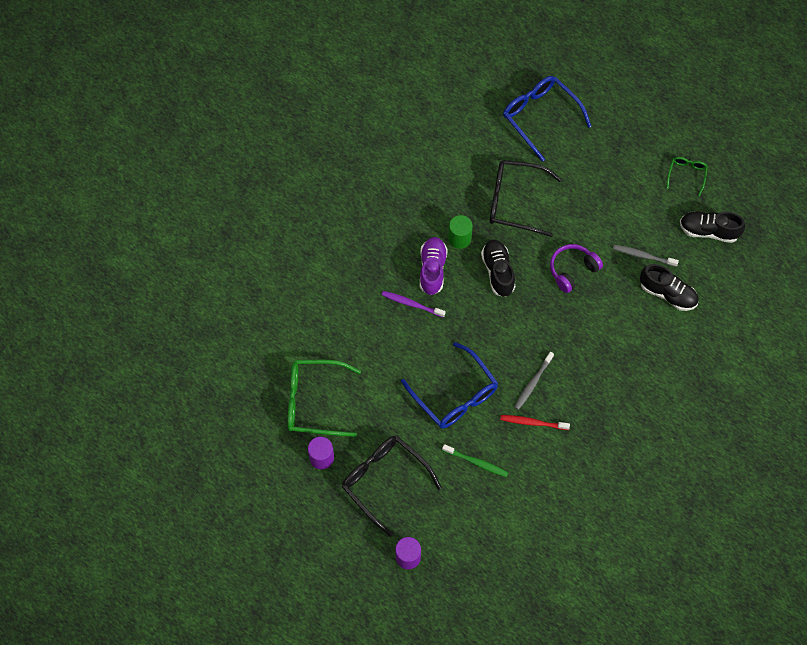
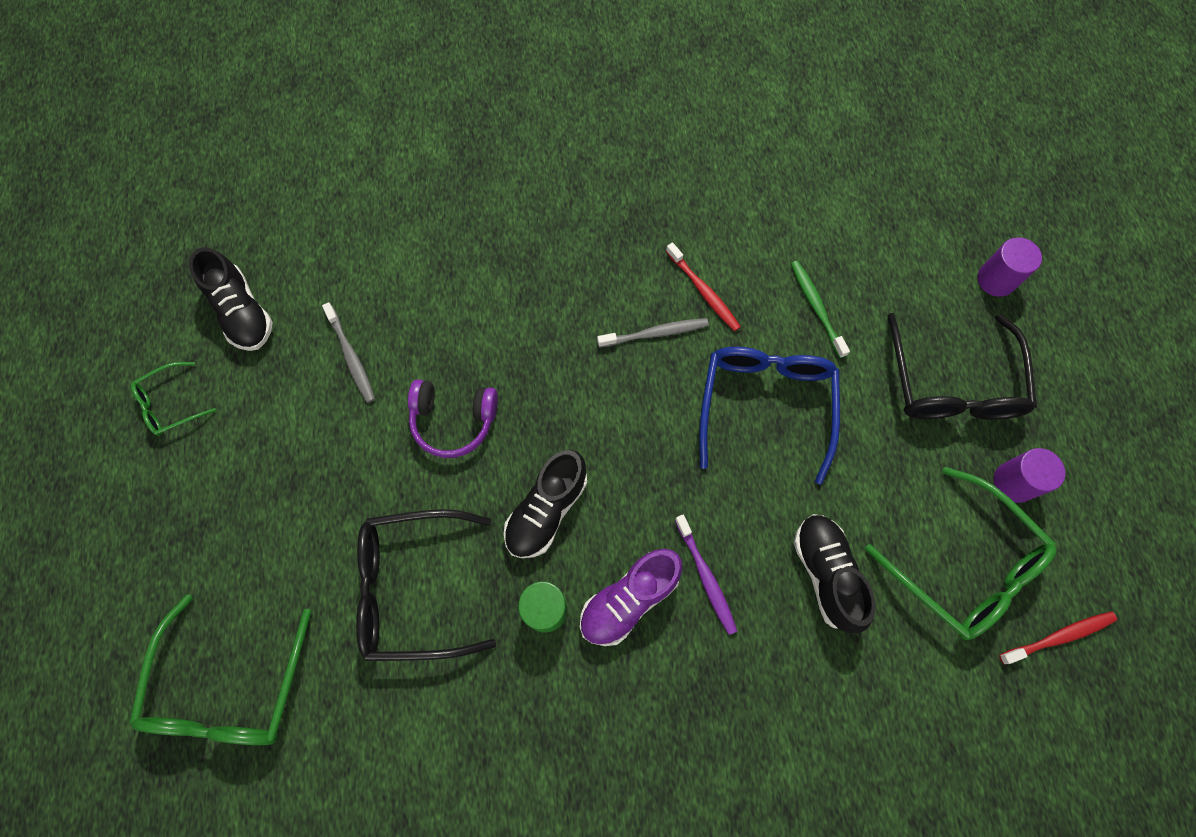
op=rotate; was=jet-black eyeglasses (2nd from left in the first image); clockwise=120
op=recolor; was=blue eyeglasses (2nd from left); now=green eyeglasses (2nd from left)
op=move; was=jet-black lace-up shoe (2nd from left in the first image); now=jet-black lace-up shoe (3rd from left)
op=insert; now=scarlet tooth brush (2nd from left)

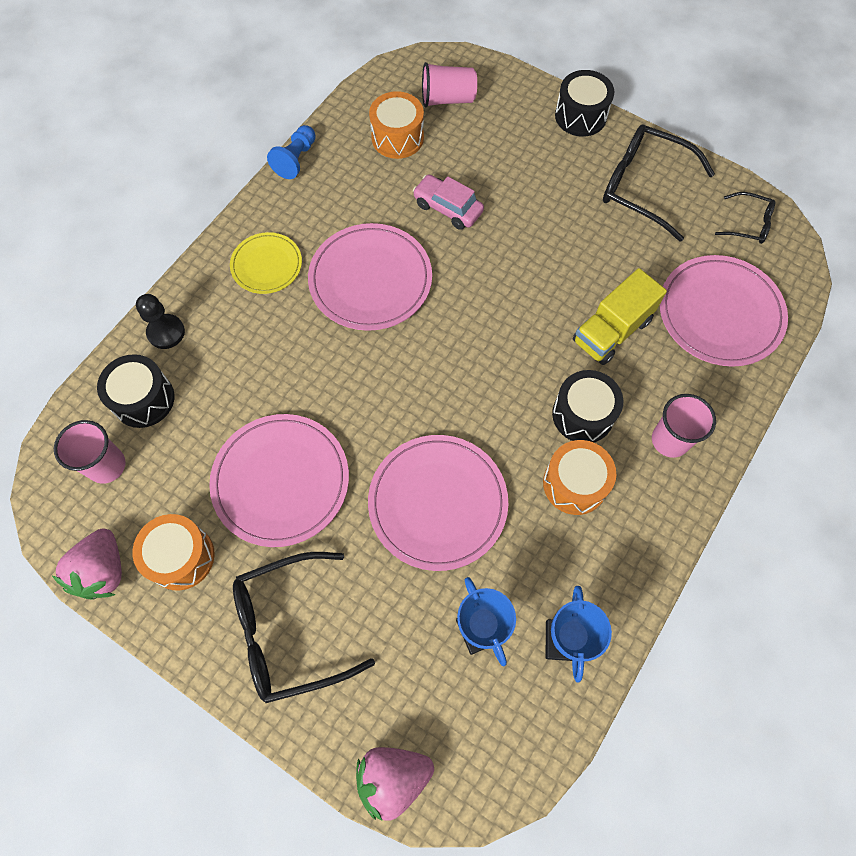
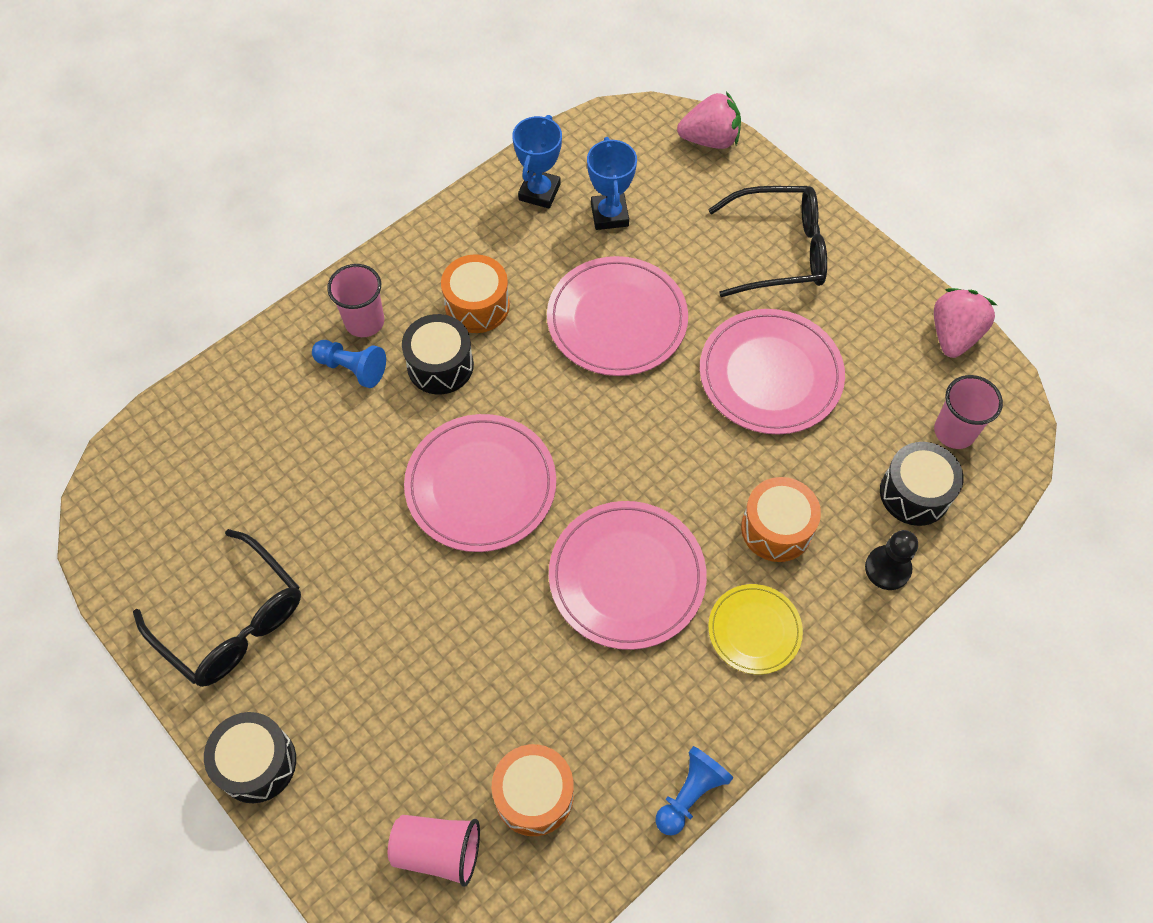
op=move; was=bright orange toy drum (1st from left in the first image); now=bright orange toy drum (3rd from left)
op=delete; was=pink automobile
op=delete; was=bright yellow toy truck
op=move; was=pink dinner plate (4th from left in the first image); now=pink dinner plate (1st from left)
op=delete; was=jet-black eyeglasses (3rd from left)
op=insert; now=blue pawn (1st from left)

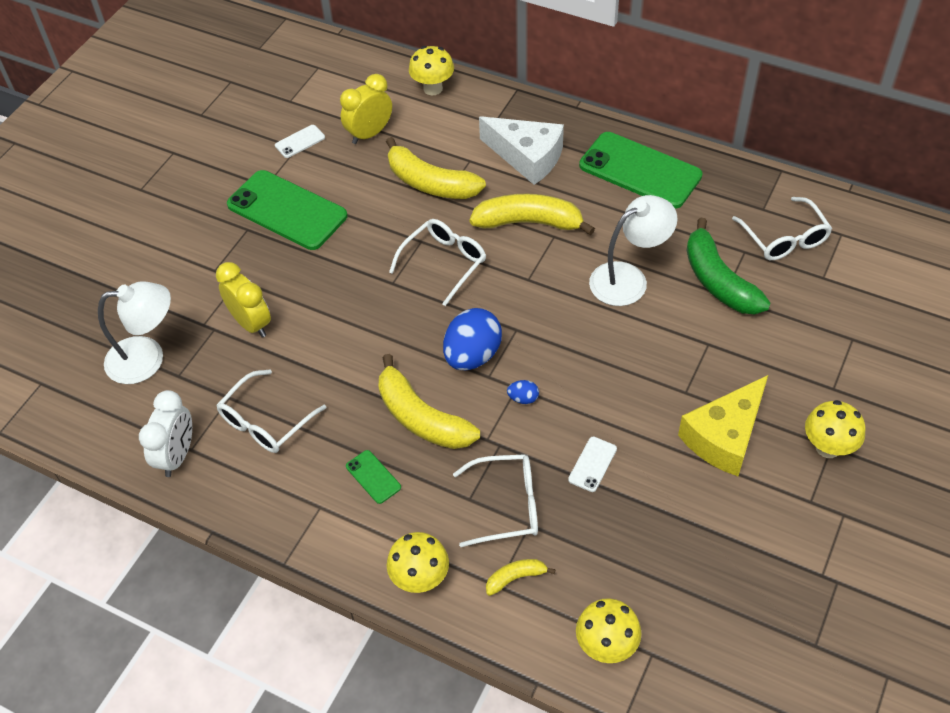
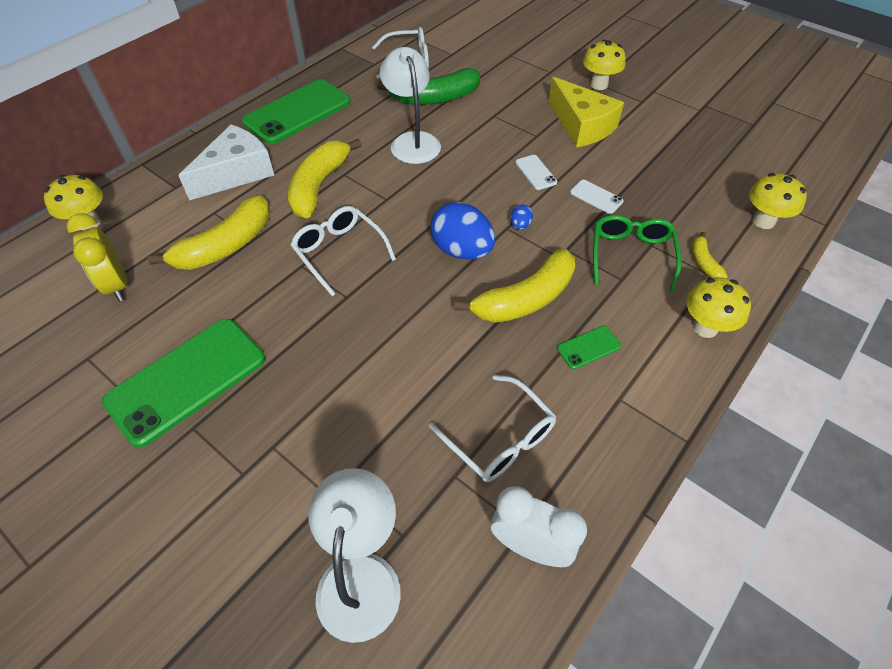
op=delete; was=bright yellow clock (1st from left)
op=move; was=white phone (1st from left)
op=recolor; was=white eyeglasses (3rd from left); now=green eyeglasses

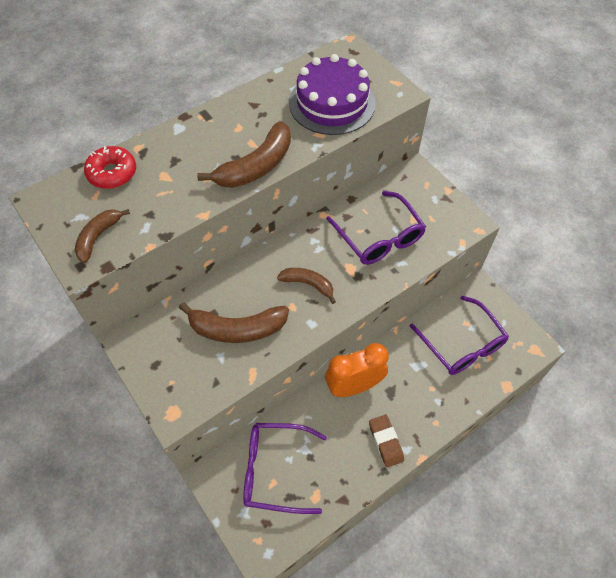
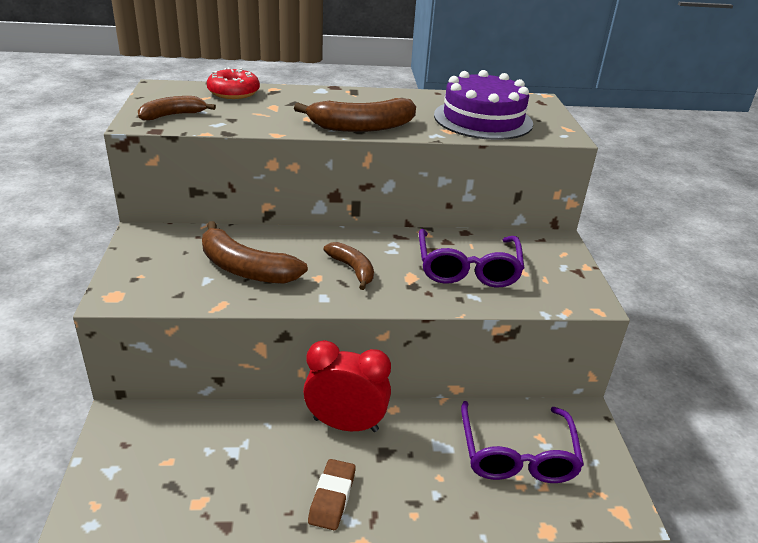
op=delete; was=violet eyeglasses (1st from left)
op=recolor; was=bright orange clock; now=scarlet clock

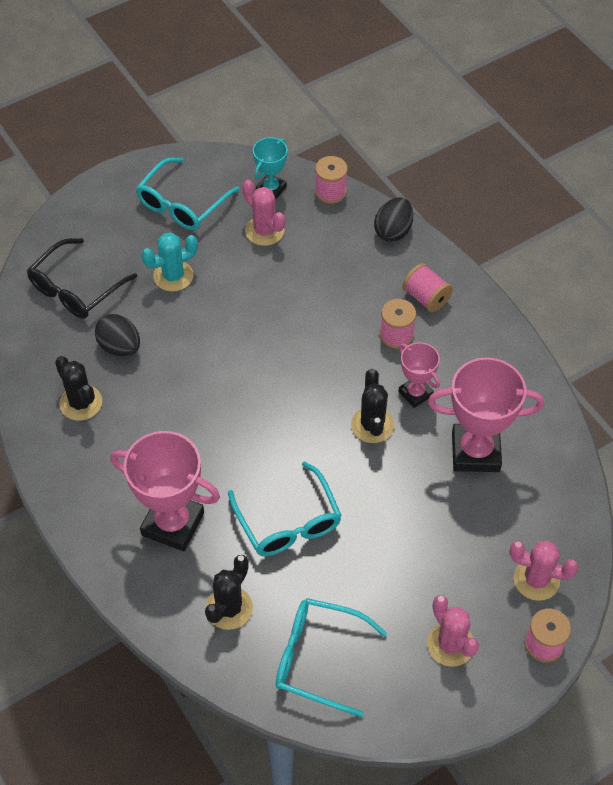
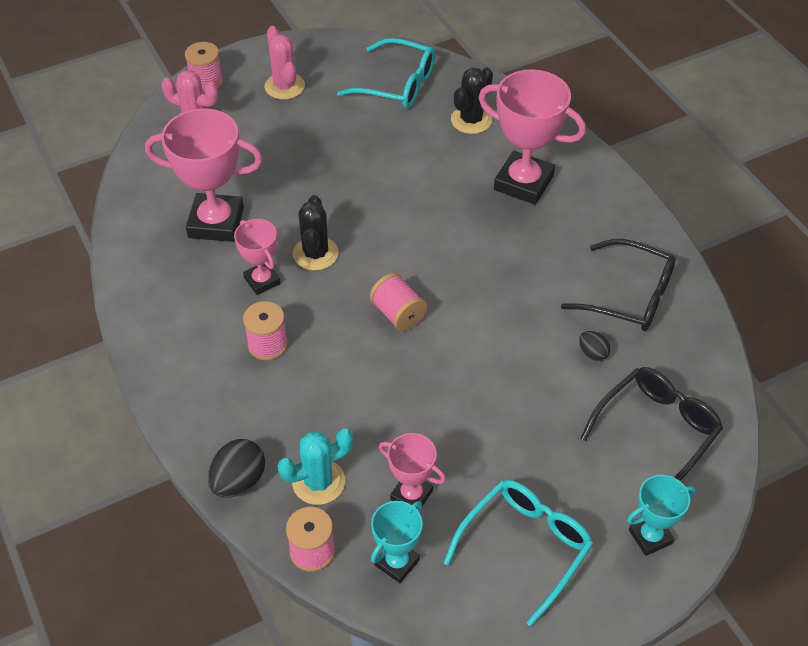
op=replace; was=jet-black saguaro cactus (1st from left); now=jet-black eyeglasses (1st from left)
op=resize; was=jet-black toy egg (1st from left in the first image); ratio=0.57
op=move; was=teal saguaro cactus
op=delete; was=teal eyeglasses (2nd from left)
op=replace; was=pink saguaro cactus (1st from left); now=pink trophy (3rd from left)
op=move; was=pink bobbin (3rd from left in the first image); now=pink bobbin (4th from left)
op=insert; now=teal trophy (2nd from left)

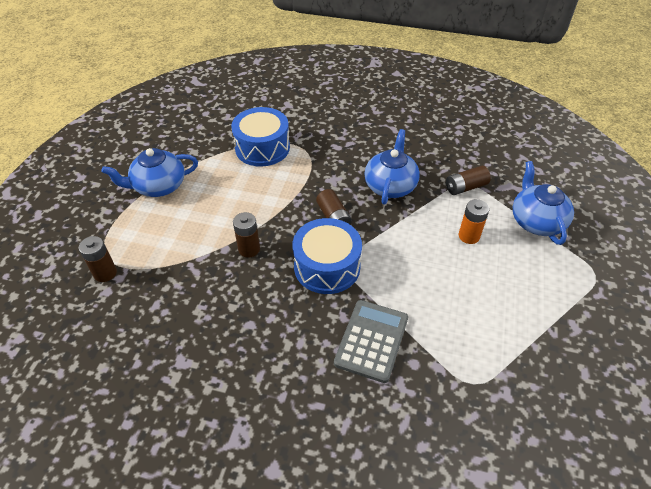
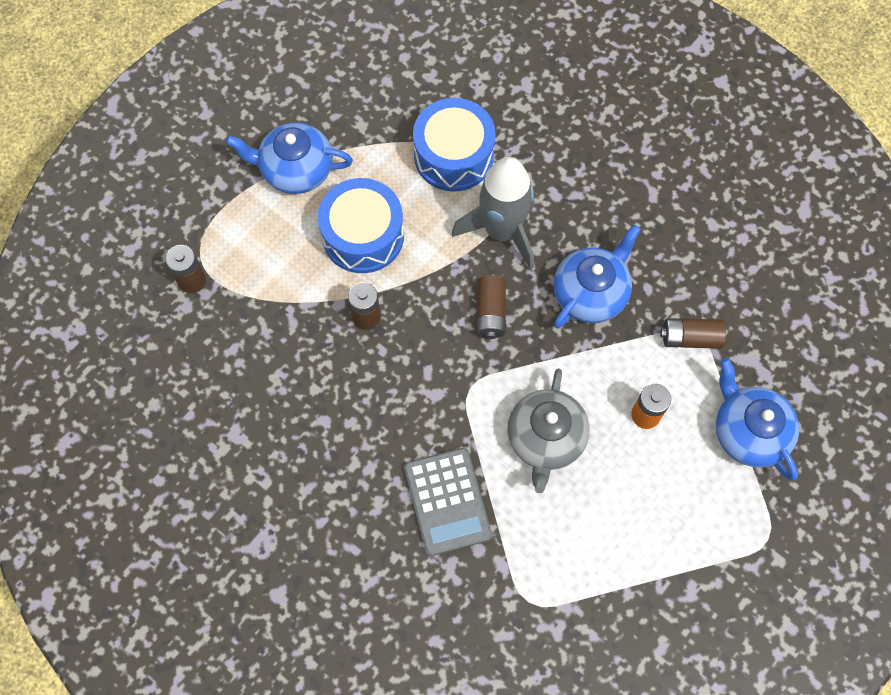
op=move; was=blue toy drum (2nd from left in the first image); now=blue toy drum (1st from left)
op=rotate; was=gray adding machine; clockwise=120
op=rotate; was=blue china teapot (3rd from left); clockwise=-45
op=insert; now=gray spaceship
op=insert; now=gray china teapot

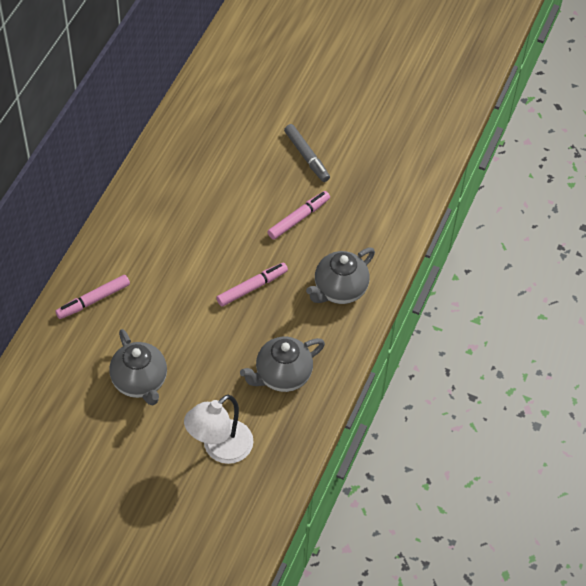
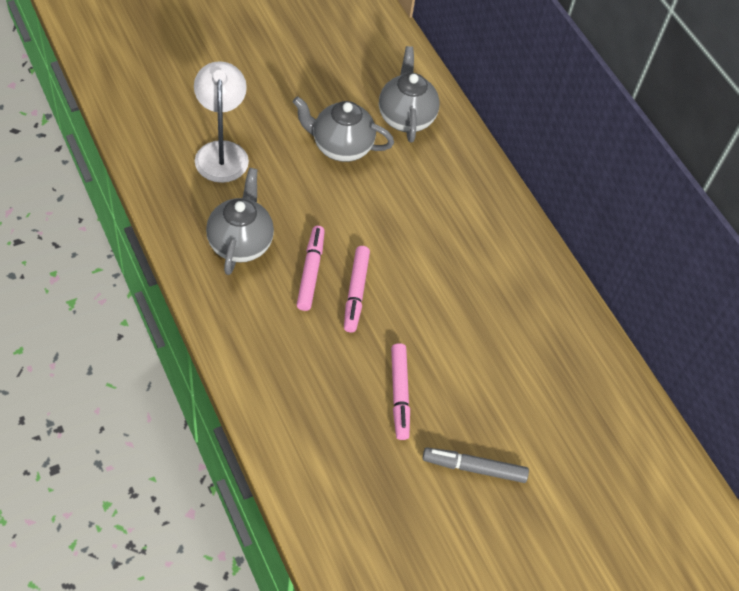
op=move; was=pink marker pen (1st from left)
op=move; was=gray china teapot (3rd from left)

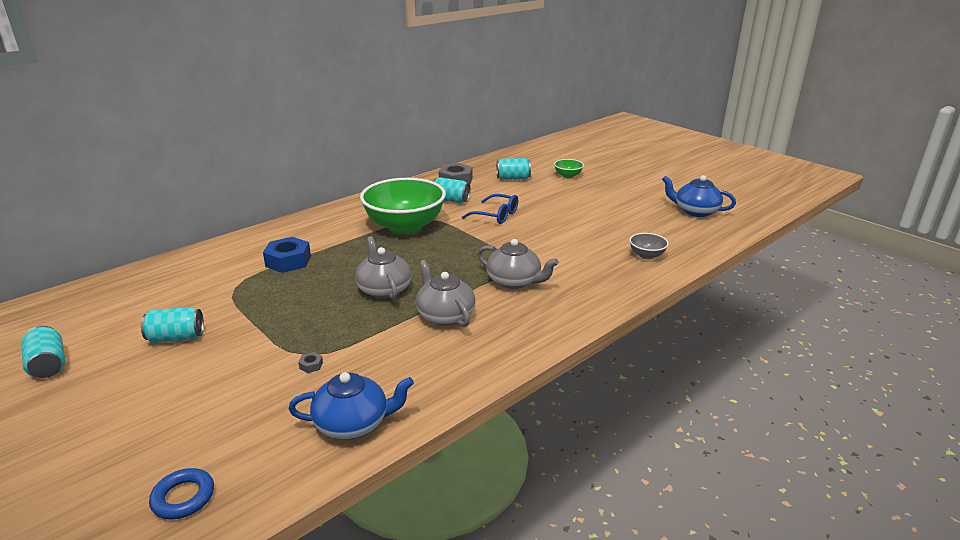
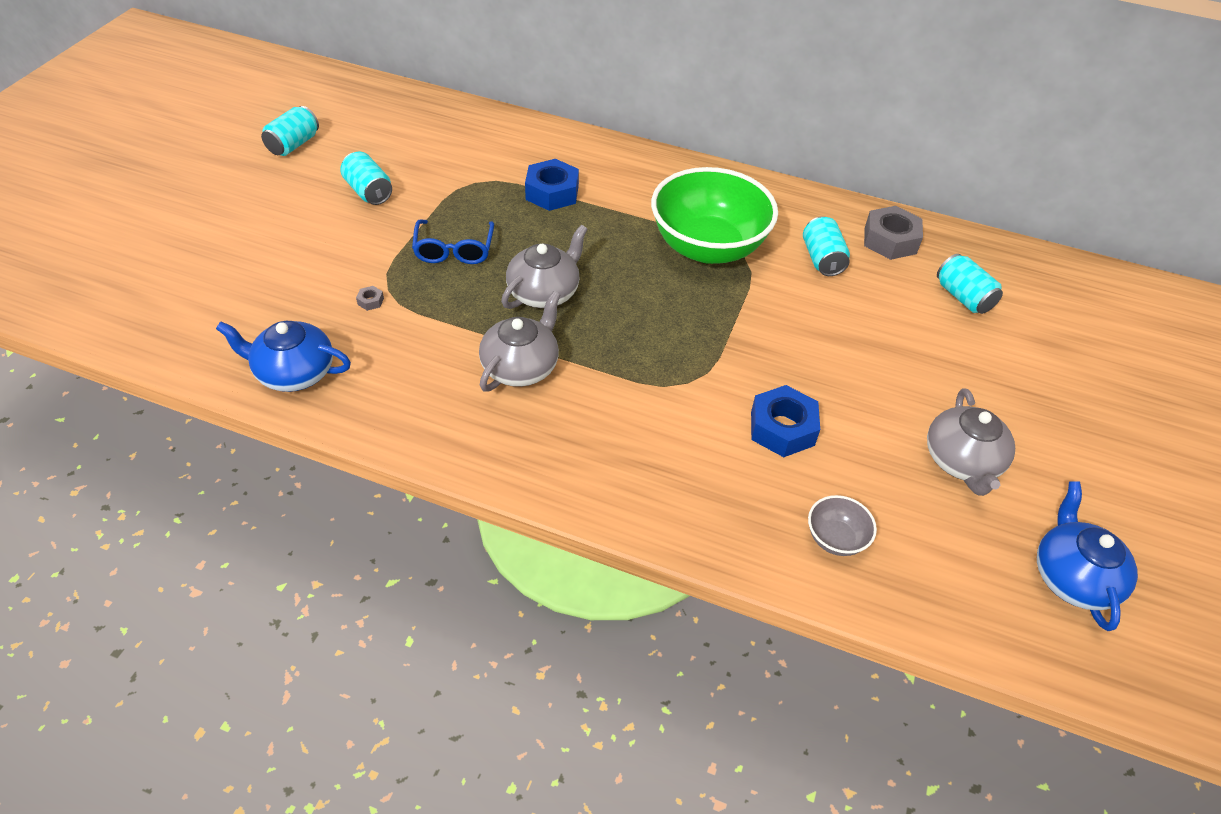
op=delete; was=blue torus
op=rotate; was=blue china teapot (1st from left); clockwise=135
op=move; was=blue eyeglasses
op=move; was=gray china teapot (3rd from left)
op=delete; was=green deep dish (2nd from left)
op=insert; now=blue hex nut (2nd from left)

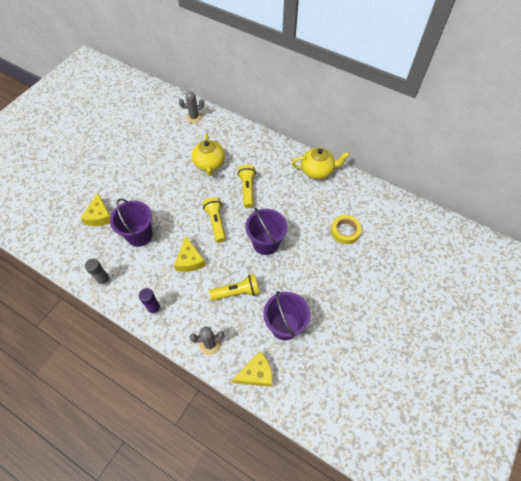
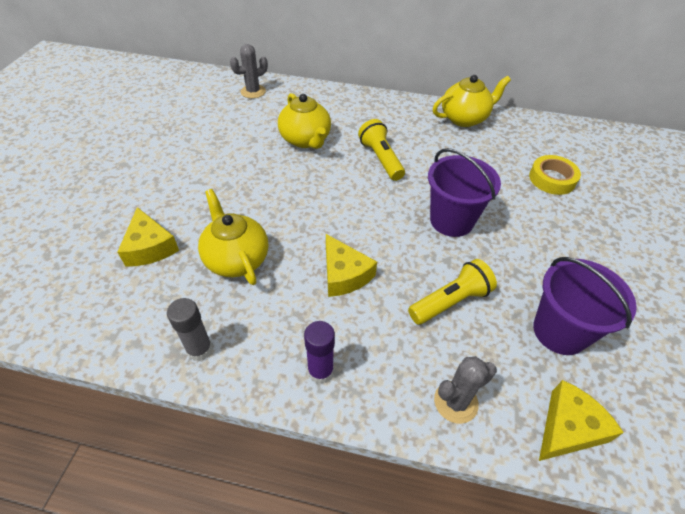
op=replace; was=violet bucket (1st from left); now=bright yellow china teapot (1st from left)
op=delete; was=bright yellow flashlight (1st from left)

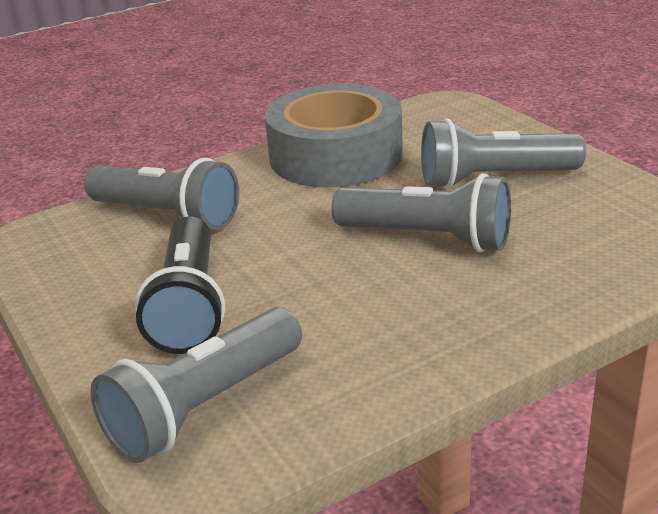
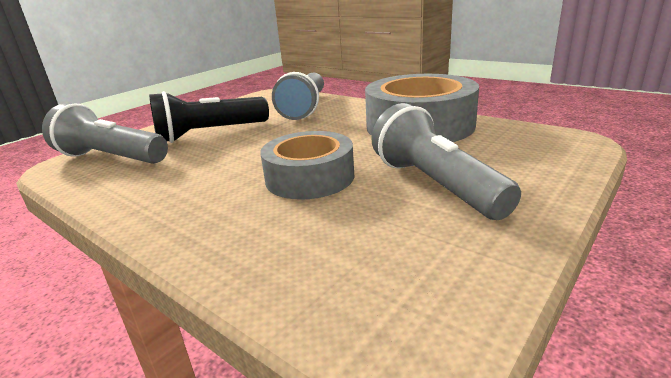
op=replace; was=gray flashlight (3rd from left); now=gray tape (1st from left)

